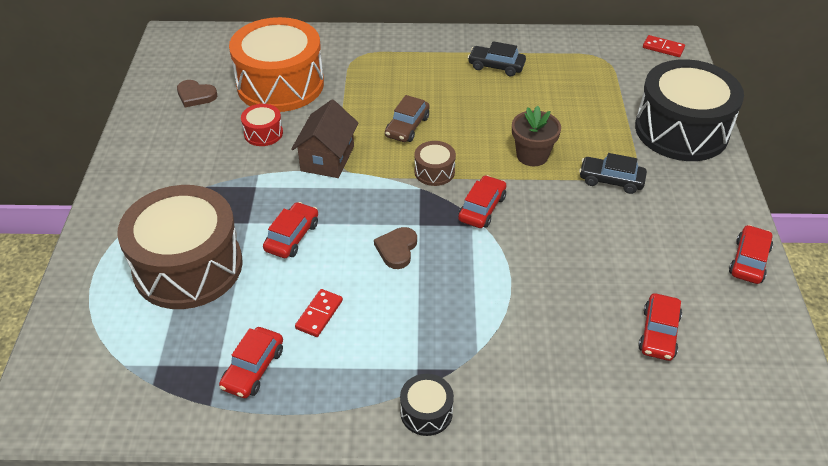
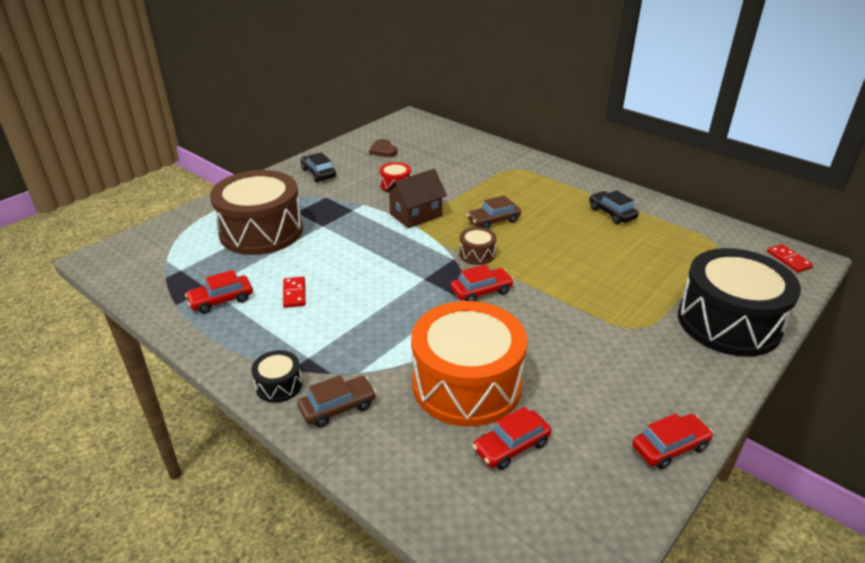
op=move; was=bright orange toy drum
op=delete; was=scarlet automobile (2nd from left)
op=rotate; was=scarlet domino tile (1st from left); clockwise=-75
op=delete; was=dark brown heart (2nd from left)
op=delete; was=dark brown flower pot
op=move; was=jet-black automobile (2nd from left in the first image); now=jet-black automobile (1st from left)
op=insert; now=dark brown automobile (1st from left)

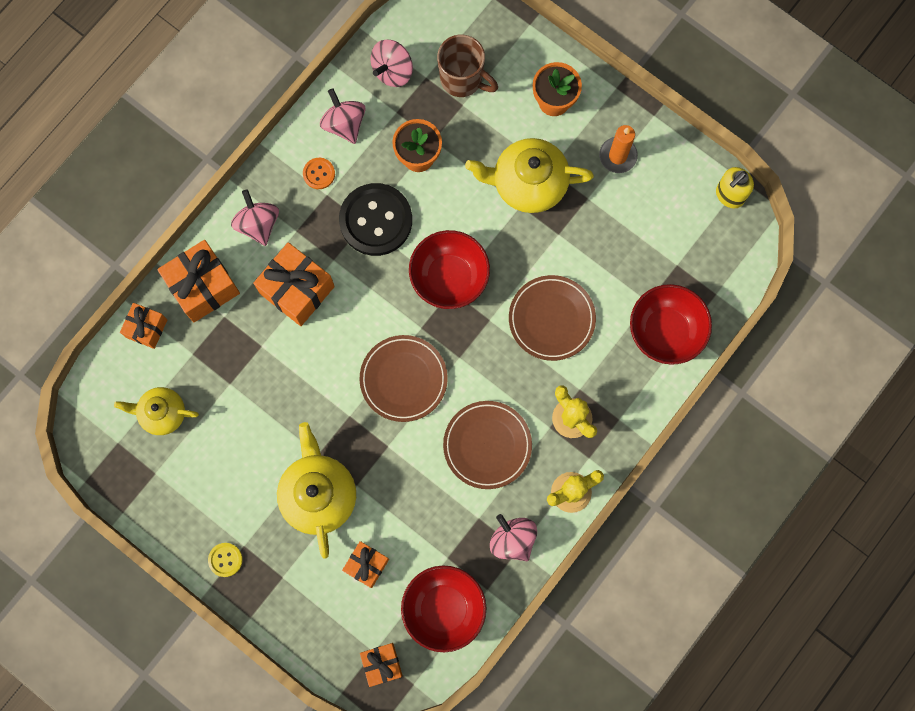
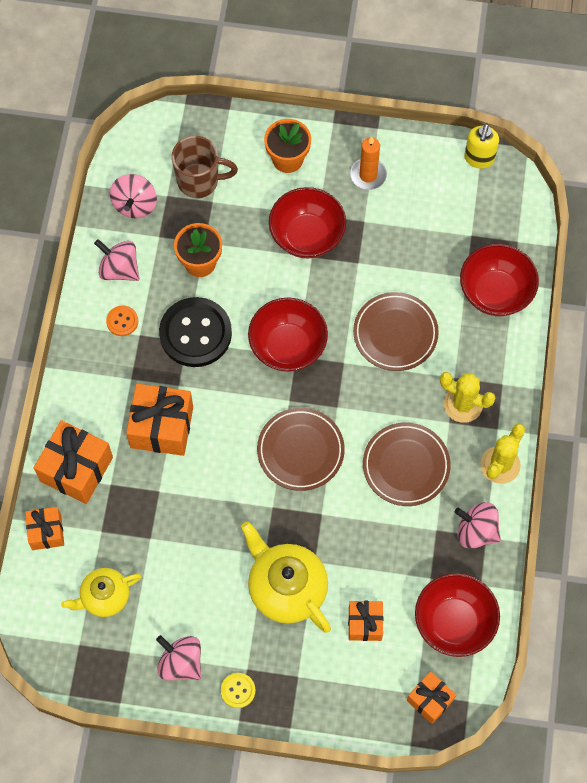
op=move; was=pink toy top (1st from left in the first image); now=pink toy top (3rd from left)
op=replace; was=bright yellow china teapot (3rd from left); now=scarlet deep dish (2nd from left)

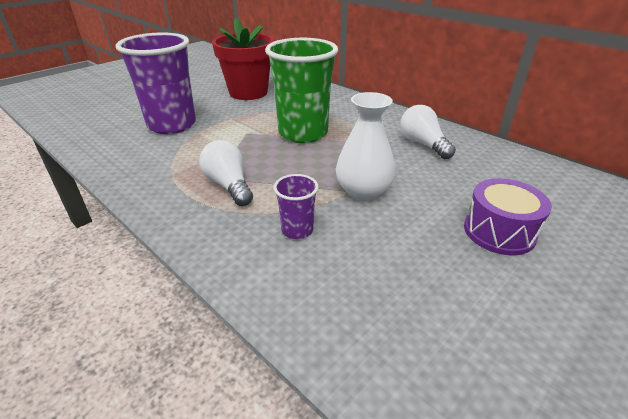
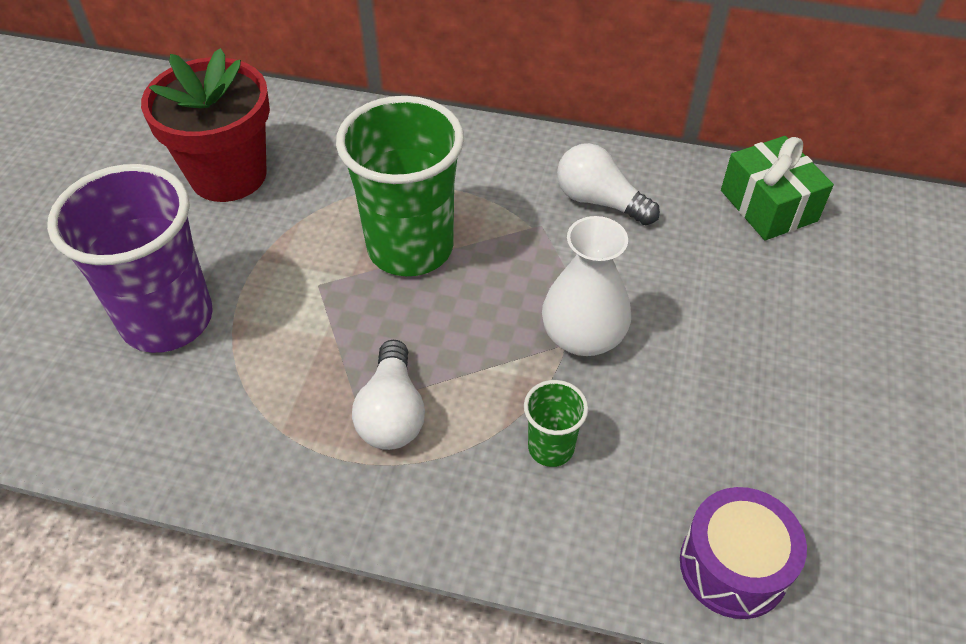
op=rotate; was=white bulb (1st from left); clockwise=-120
op=recolor; was=violet cup (2nd from left); now=green cup (2nd from left)
op=move; was=violet toy drum
op=insert; now=green wrapped gift

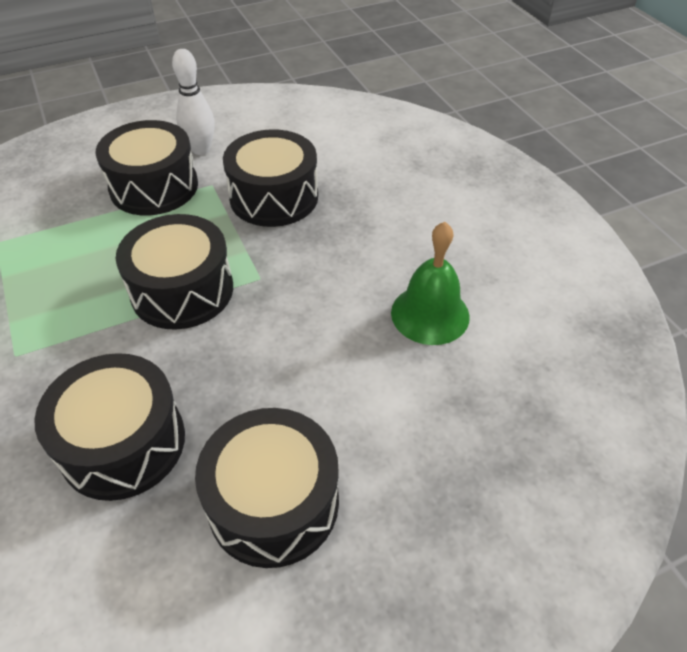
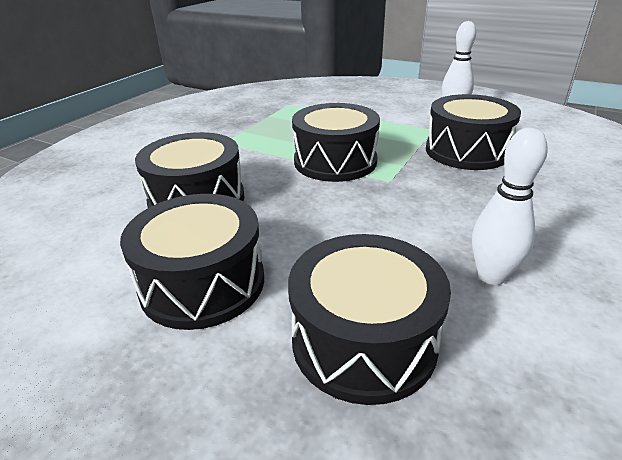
op=move; was=jet-black toy drum (2nd from left in the first image); now=jet-black toy drum (4th from left)
op=replace; was=green hand bell; now=white tenpin (2nd from left)

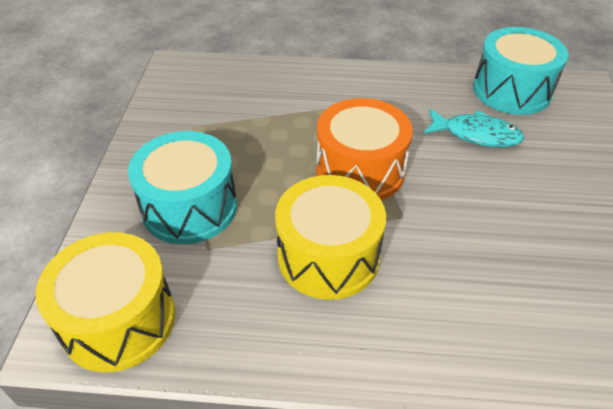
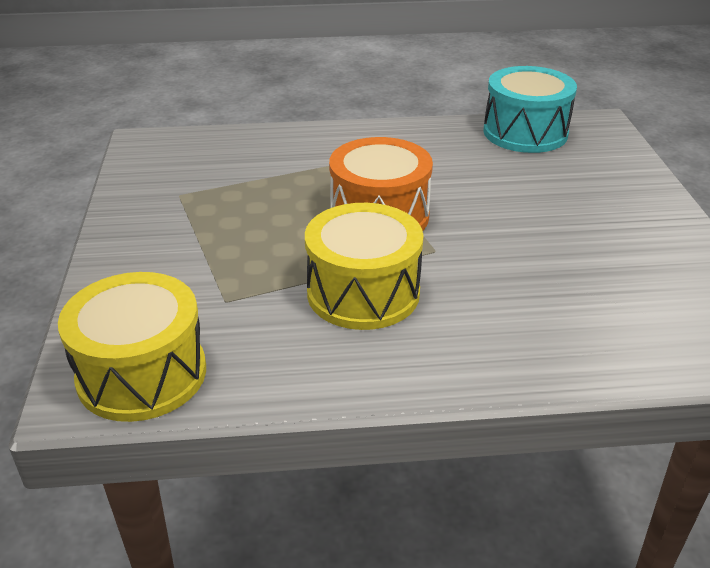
op=delete; was=teal toy drum (1st from left)
op=delete; was=teal fish figure

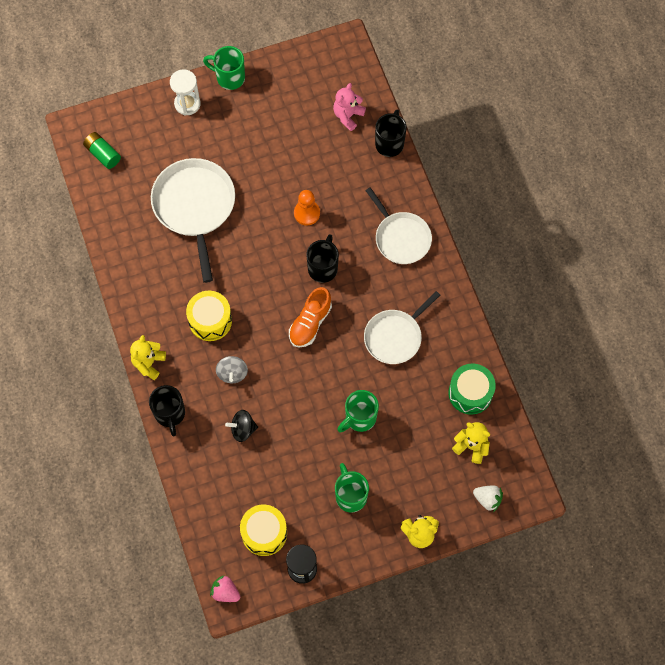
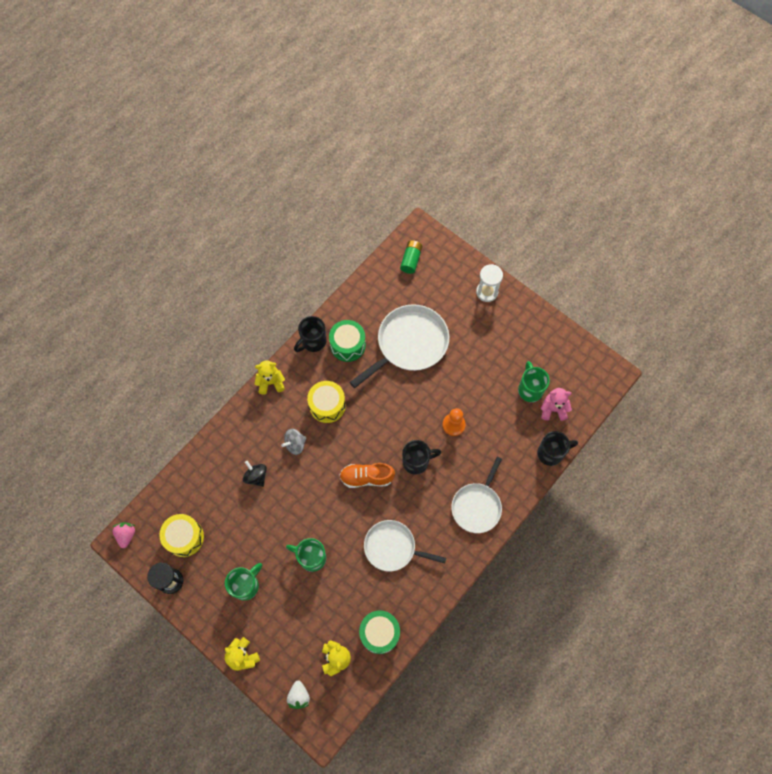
op=move; was=jet-black coffee mug (1st from left)
op=move; was=green coffee mug (1st from left in the first image); now=green coffee mug (3rd from left)
op=insert; now=green toy drum (1st from left)

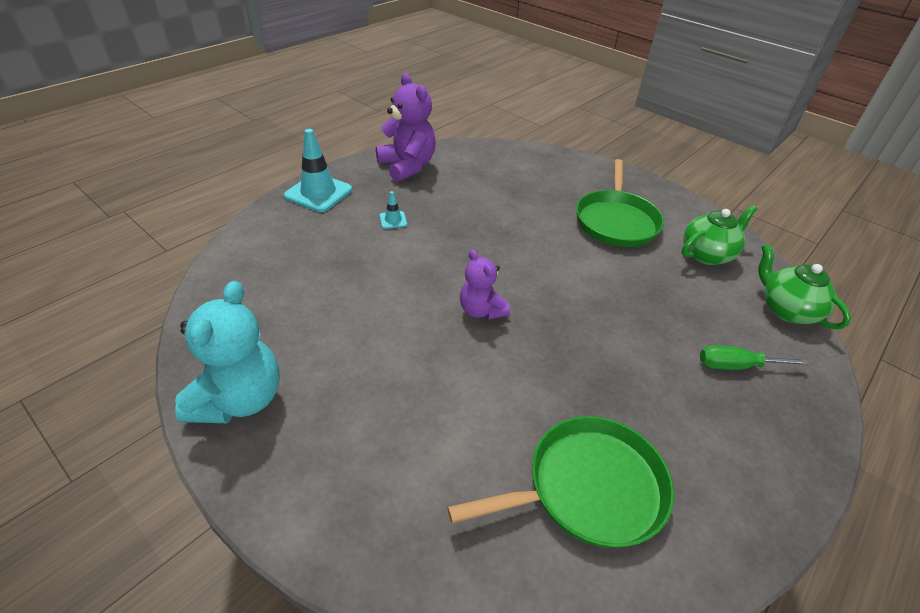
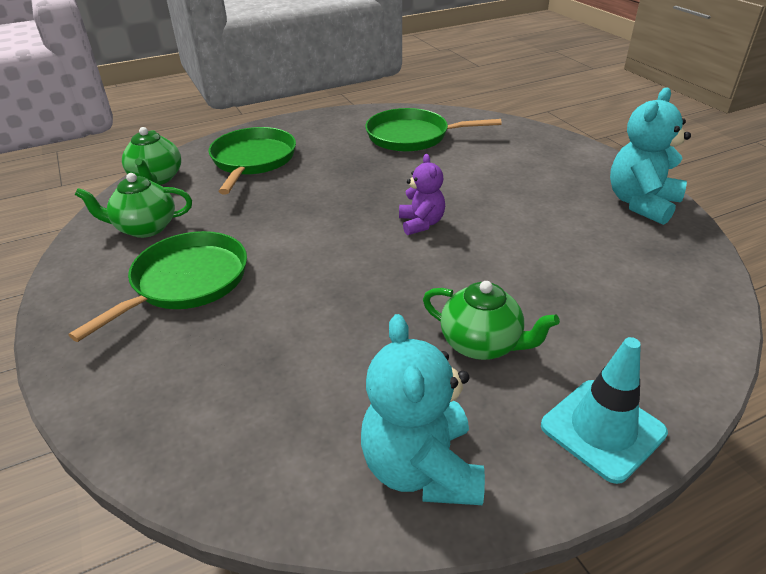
op=recolor; was=violet stuffed bear (1st from left); now=teal stuffed bear (1st from left)
op=replace; was=teal road cone (2nd from left); now=green china teapot (3rd from left)
op=replace; was=green hand screwdriver; now=green pan (2nd from left)

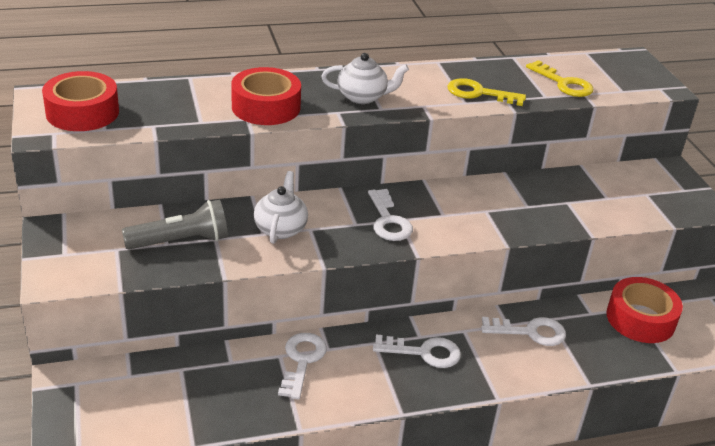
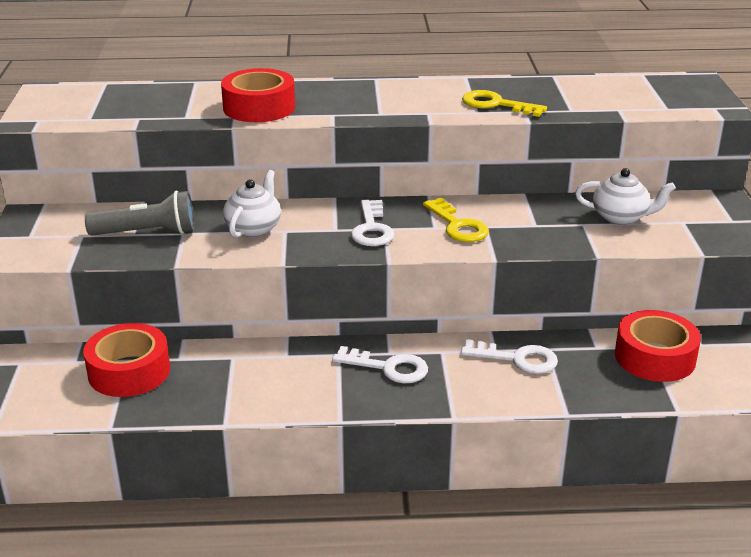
op=move; was=scarlet tape (1st from left)
op=delete; was=white latchkey (1st from left)
op=move; was=white china teapot (2nd from left)
op=move; was=bright yellow latchkey (2nd from left in the first image); now=bright yellow latchkey (1st from left)

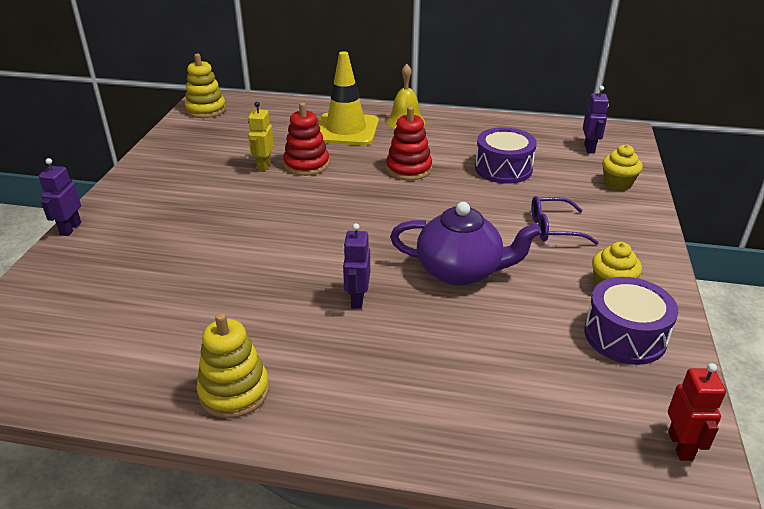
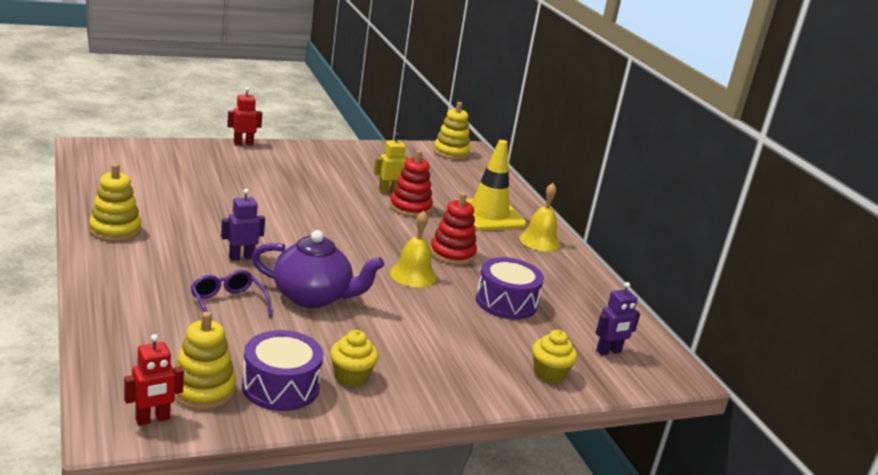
op=recolor; was=violet robot (1st from left); now=scarlet robot (2nd from left)
op=rotate; was=violet china teapot; clockwise=-60
op=move; was=violet eyeglasses
op=insert; now=bright yellow stacking toy (2nd from left)
op=insert; now=bright yellow hand bell (1st from left)

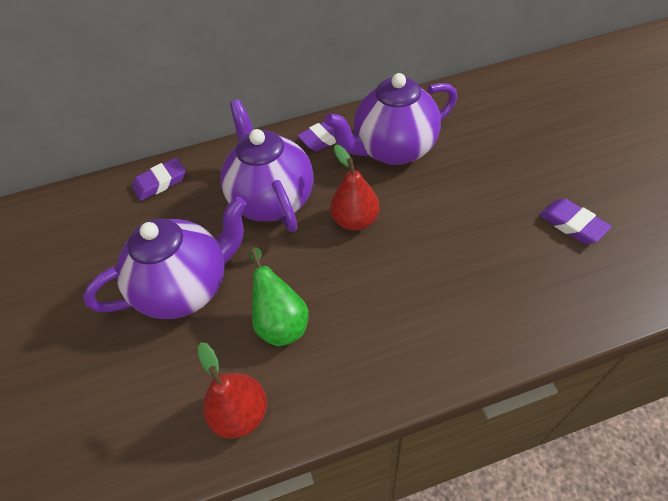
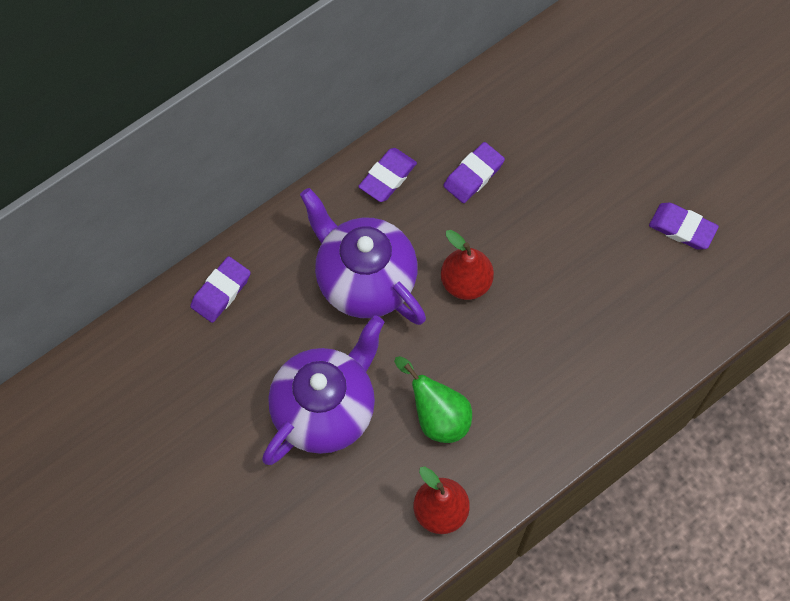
op=replace; was=violet china teapot (3rd from left); now=violet gum eraser (3rd from left)

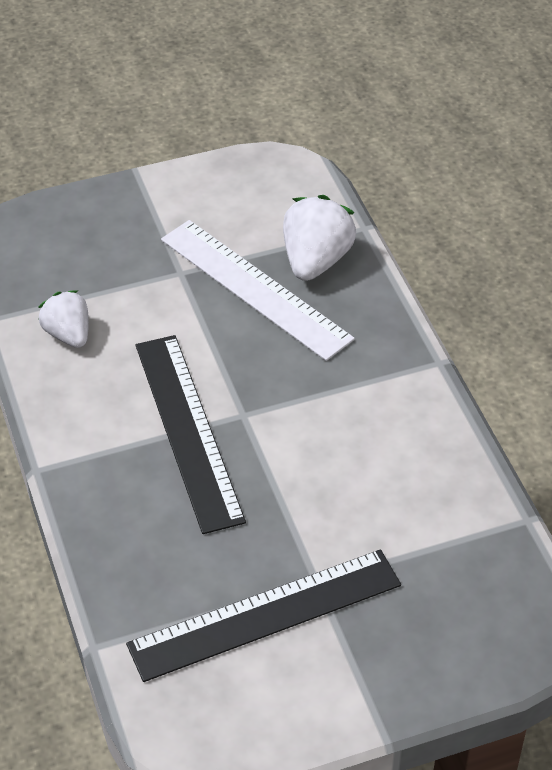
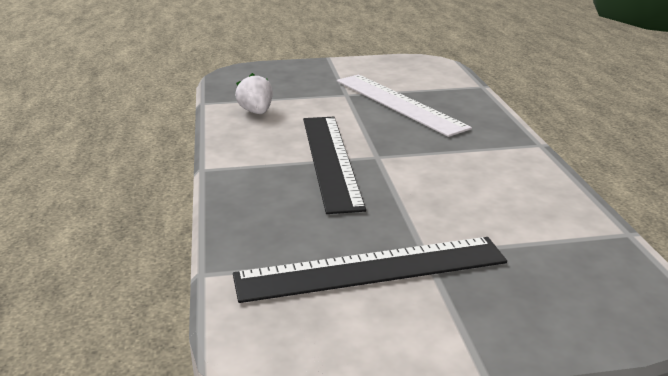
op=delete; was=white berry (2nd from left)

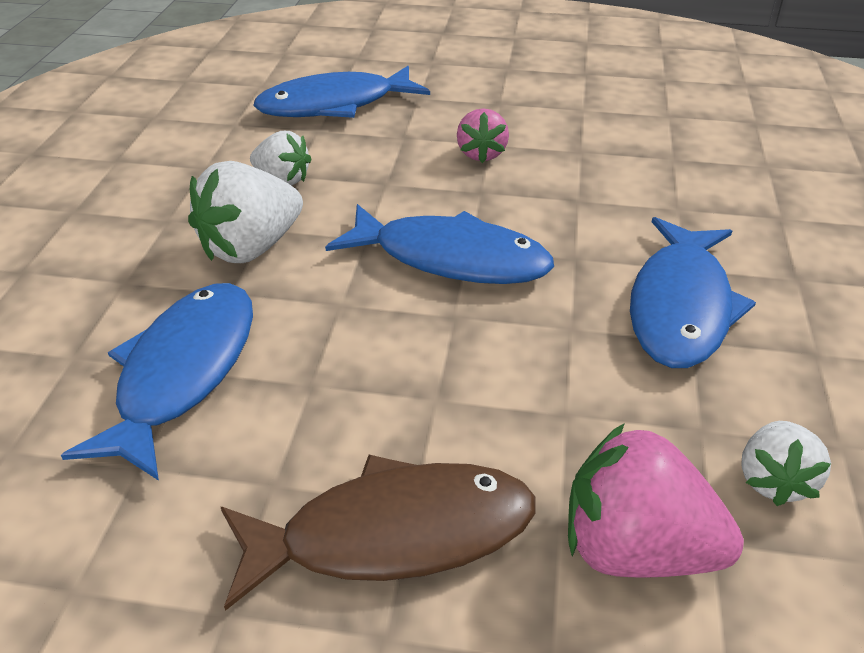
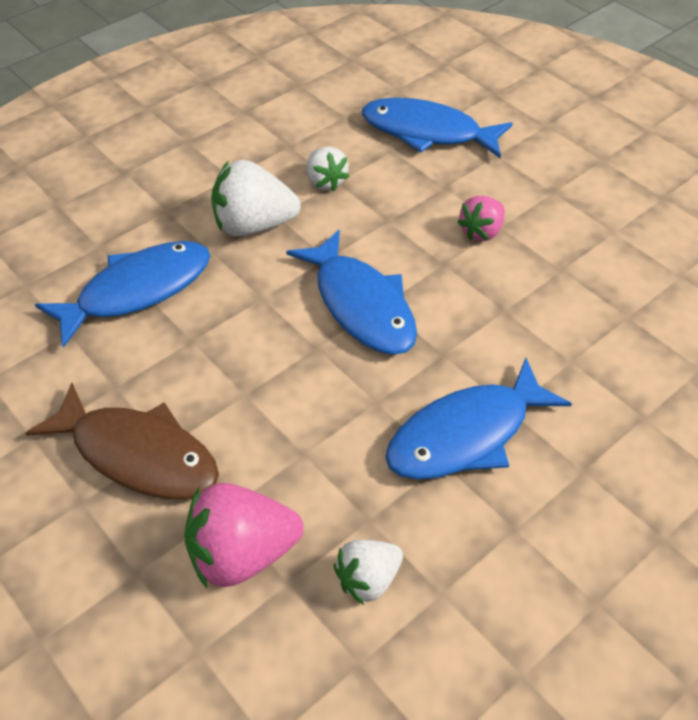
op=rotate; was=pink berry (2nd from left in the first image); clockwise=-75

